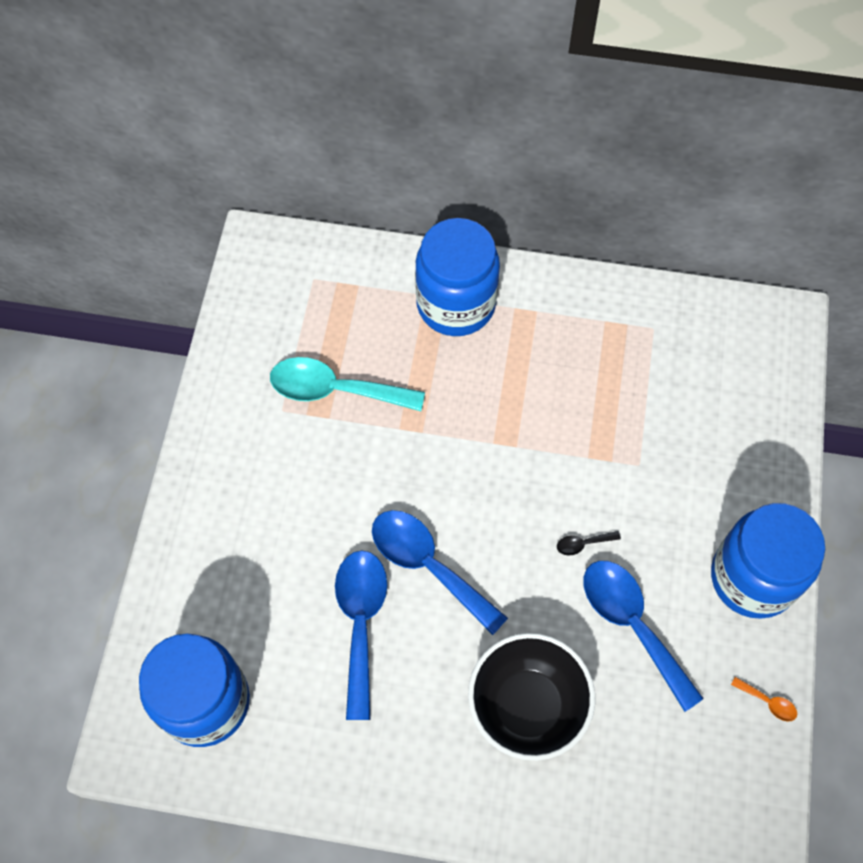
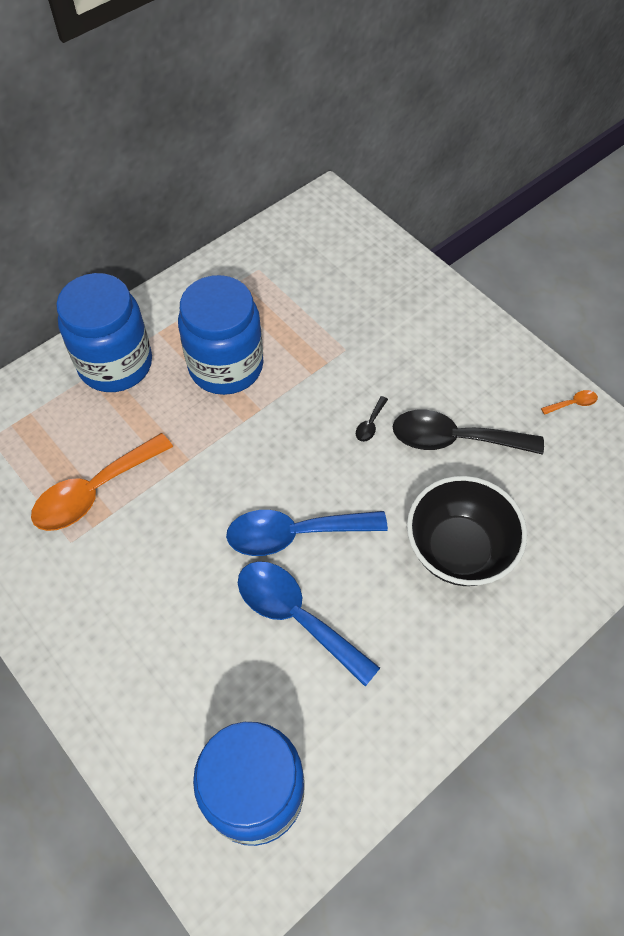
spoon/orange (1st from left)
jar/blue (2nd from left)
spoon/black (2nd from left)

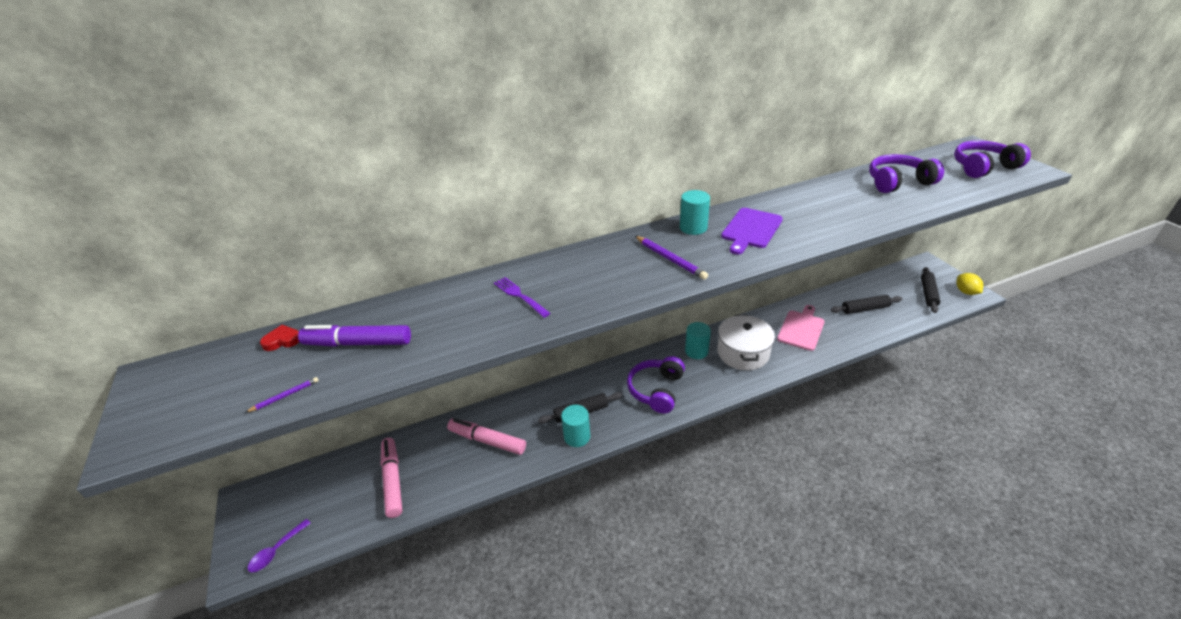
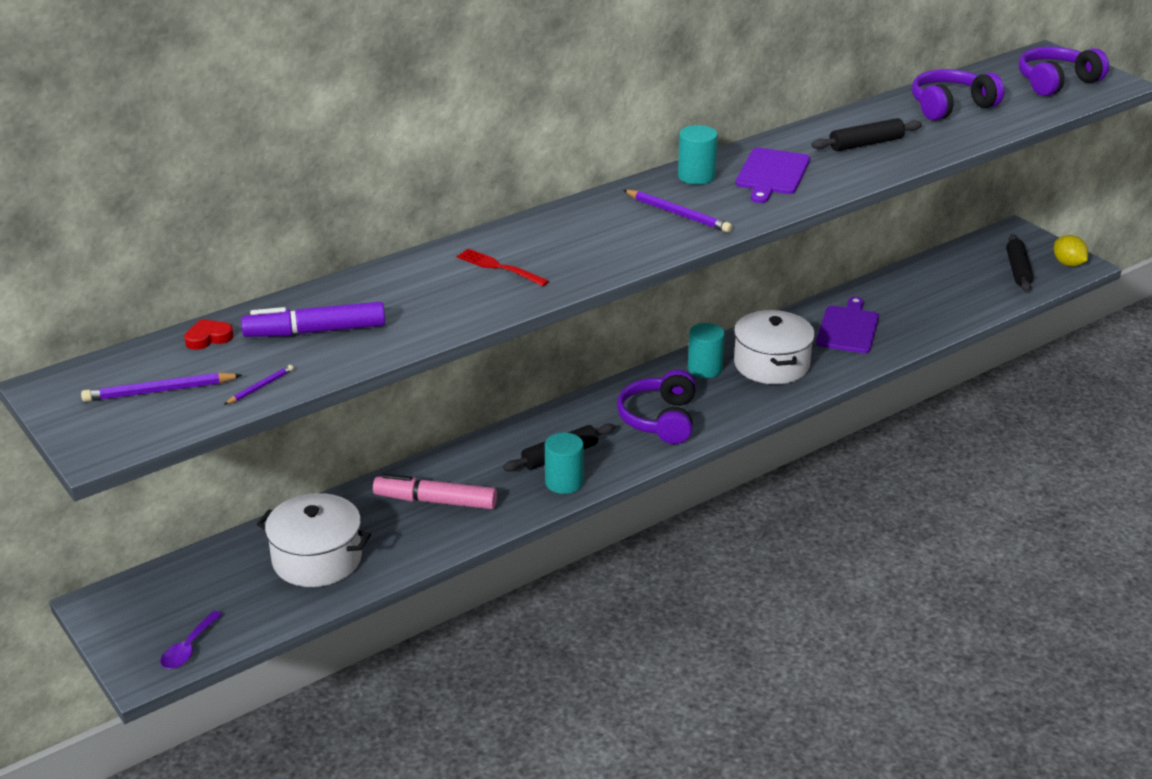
pencil/purple (1st from left)
pot/white (1st from left)
fork/red
rolling pin/black (2nd from left)
cutting board/purple (2nd from left)

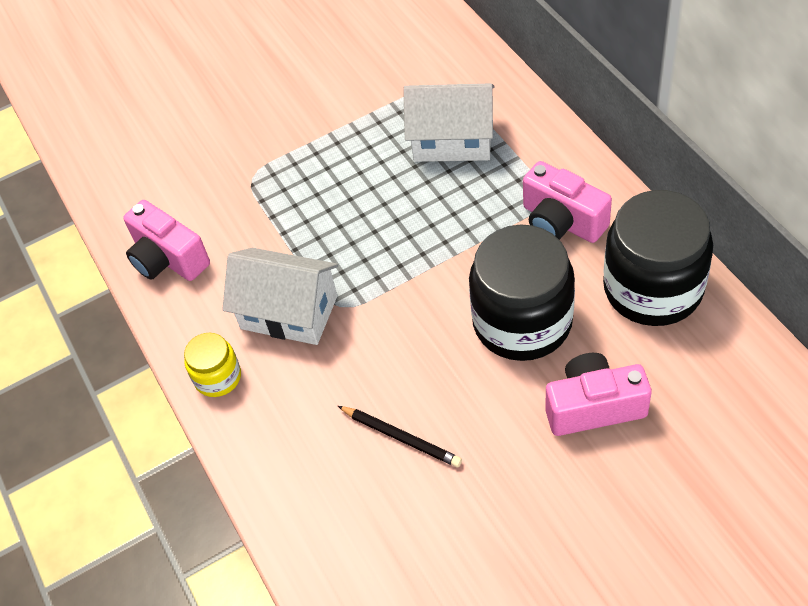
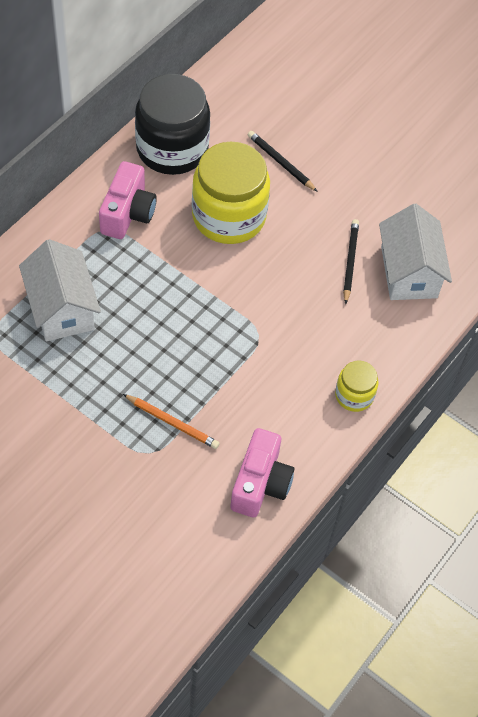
pencil/orange
jar/yellow (1st from left)
pencil/black (1st from left)
house/white (2nd from left)

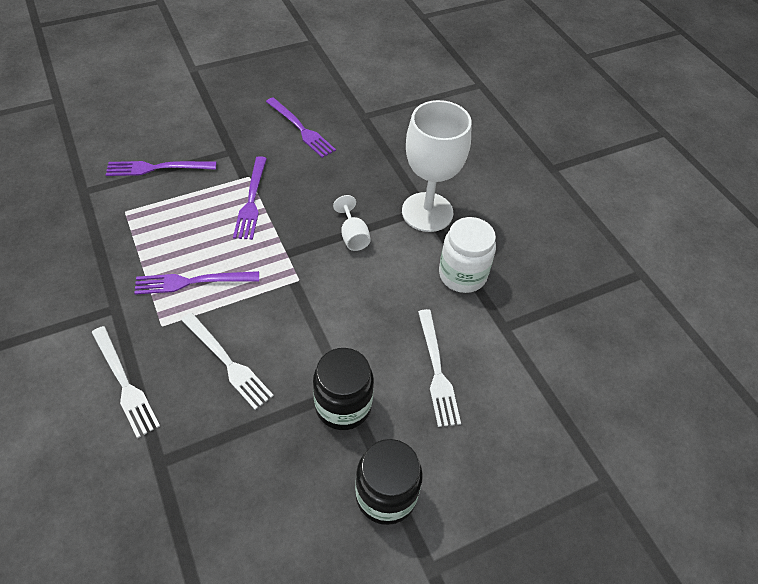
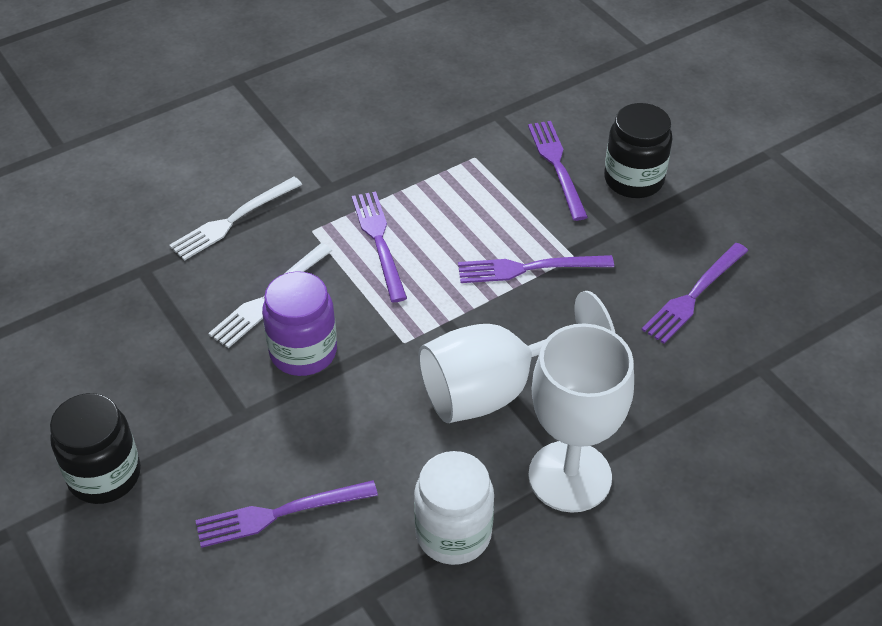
fork/purple (1st from left)
jar/purple
goblet/white (1st from left)
jar/black (2nd from left)

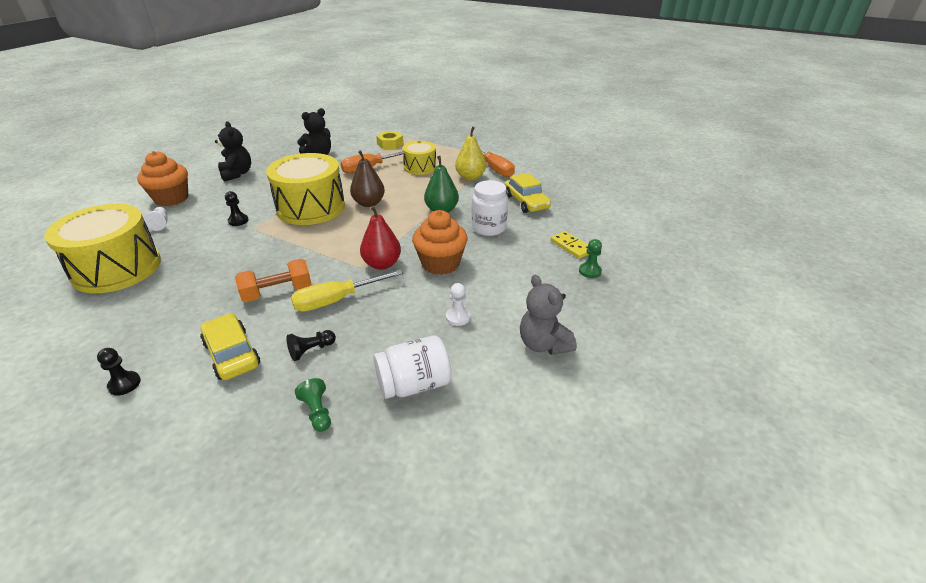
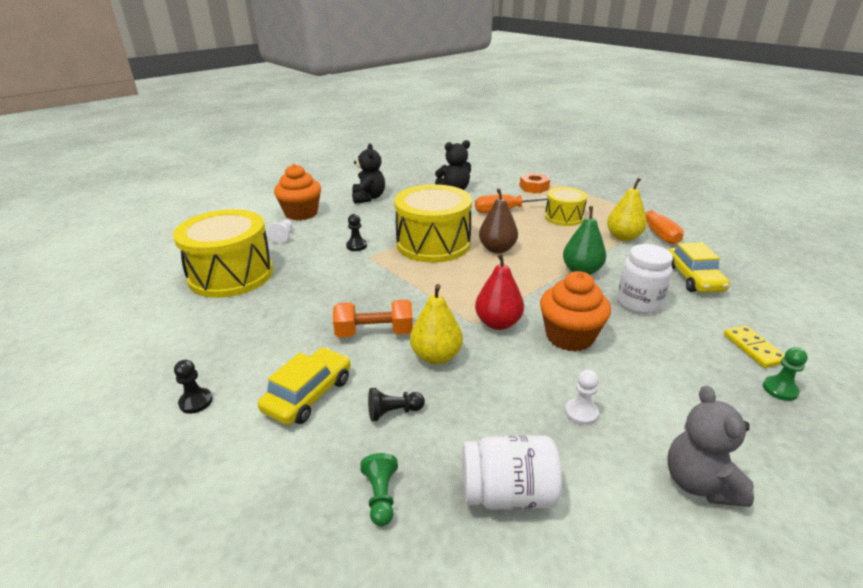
car/yellow (1st from left)
pear/yellow (1st from left)
nut/orange

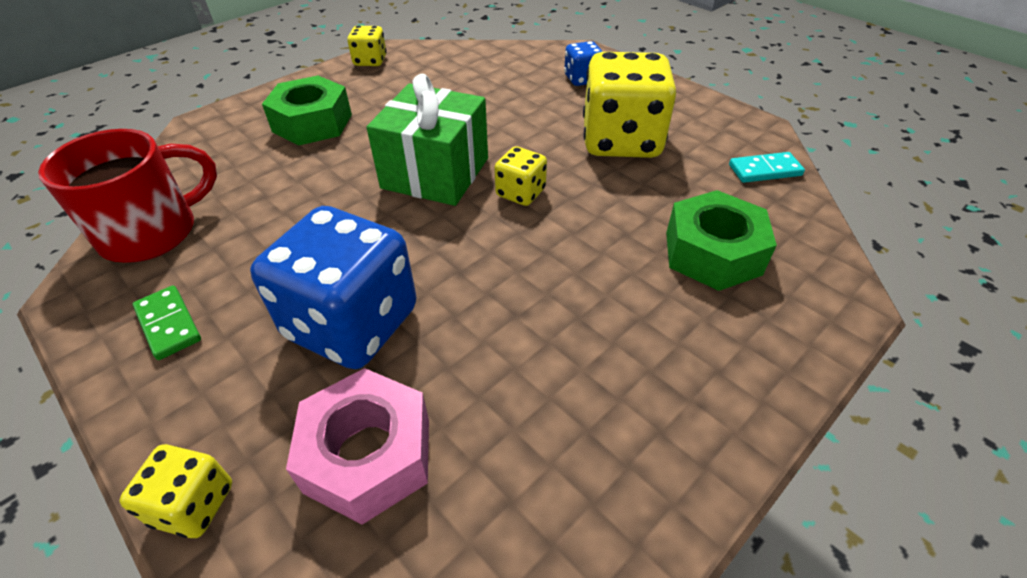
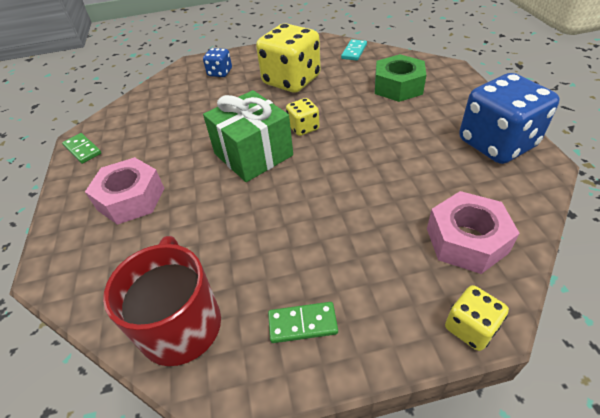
domino/green (1st from left)
nut/pink (1st from left)
dice/blue (2nd from left)

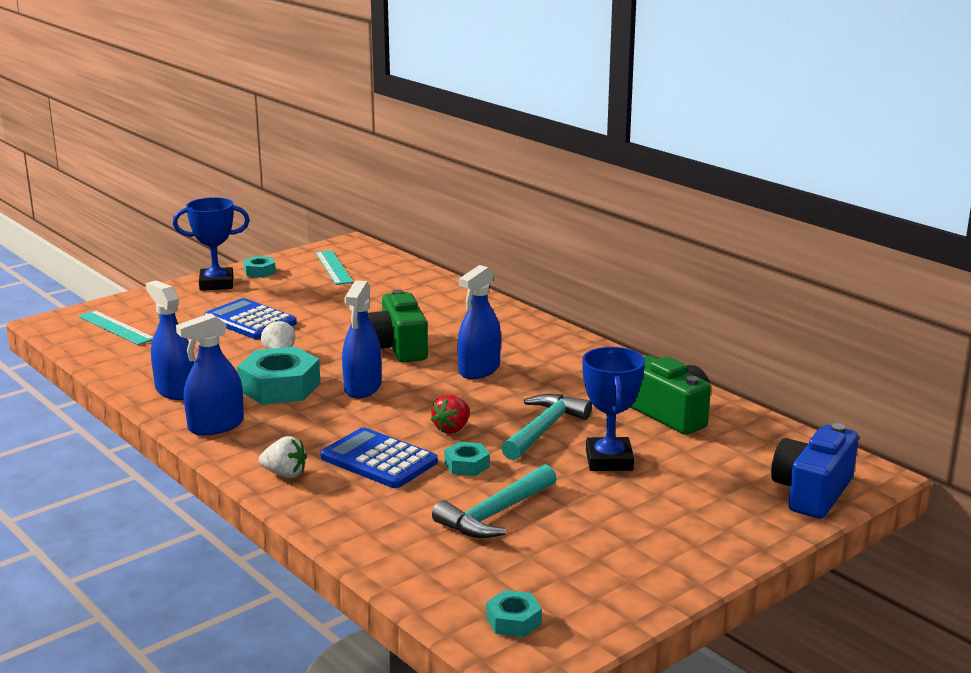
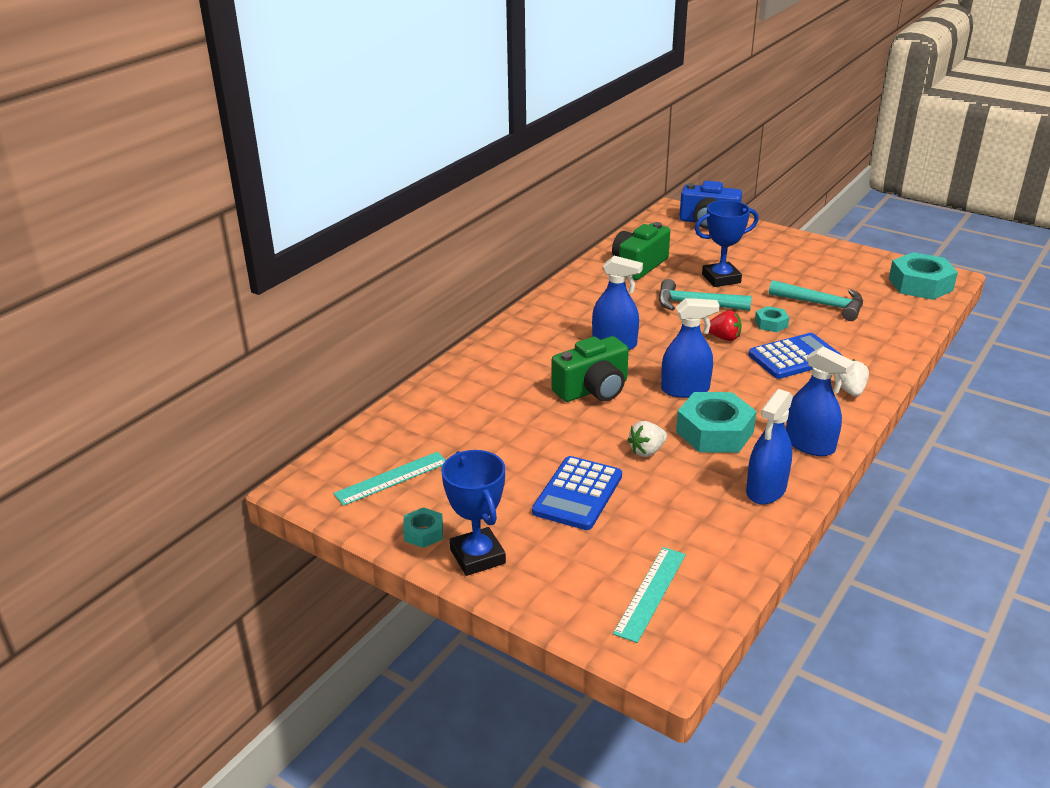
calculator/blue (2nd from left)
nut/turquoise (4th from left)

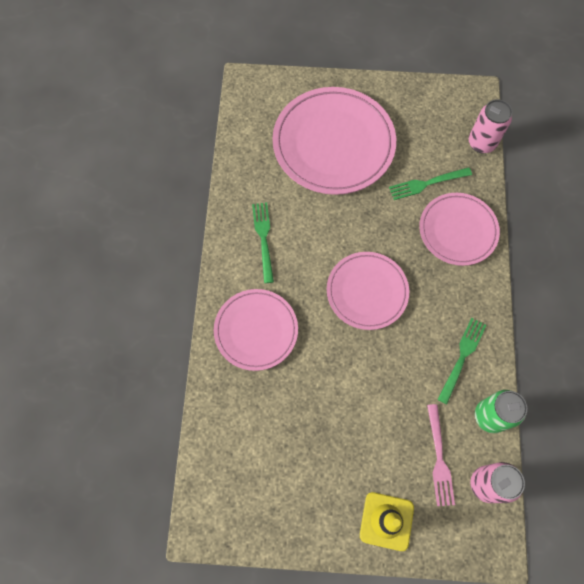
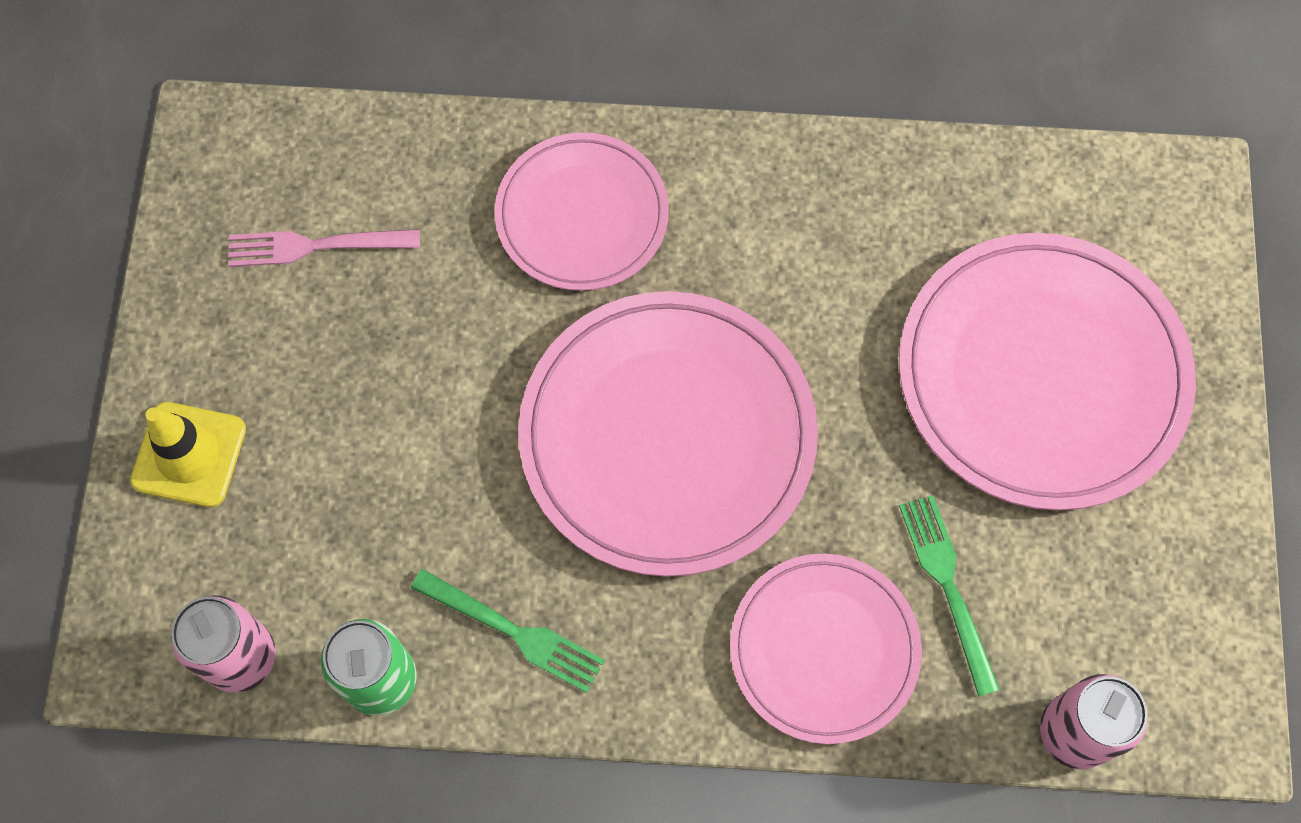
fork/pink
plate/pink (2nd from left)
fork/green (1st from left in the first image)

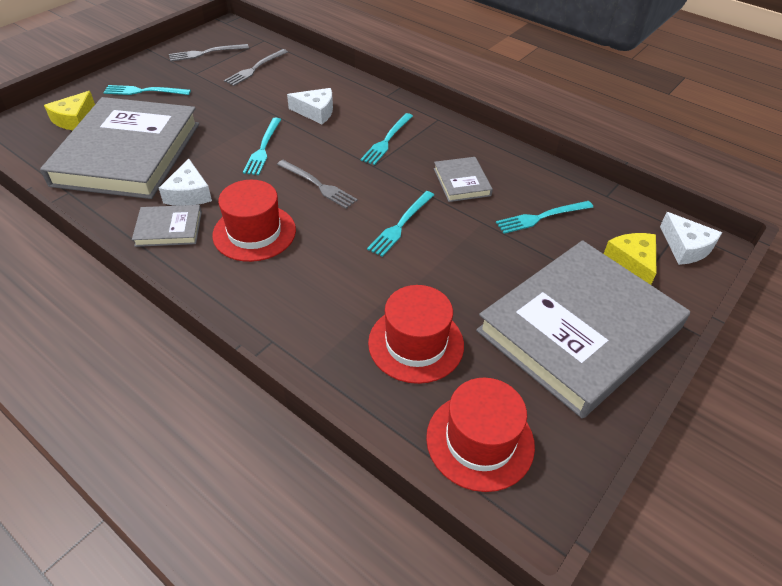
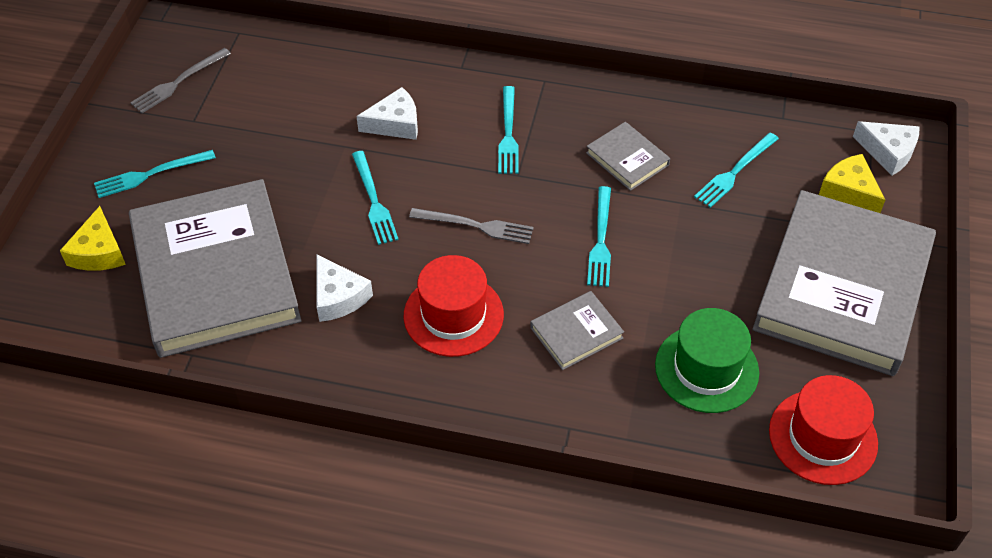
book/grey (2nd from left)
hat/green
fork/grey (2nd from left in the first image)

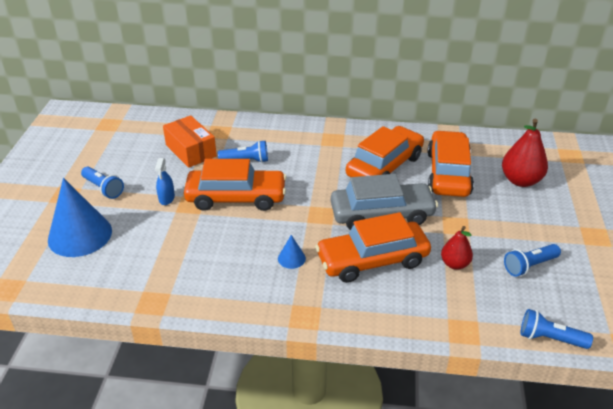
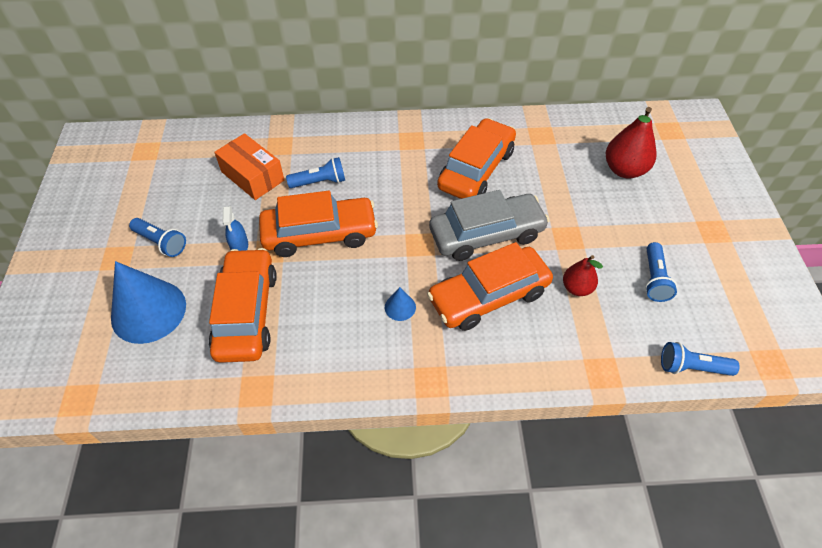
car/orange (1st from left)
flashlight/blue (3rd from left)

